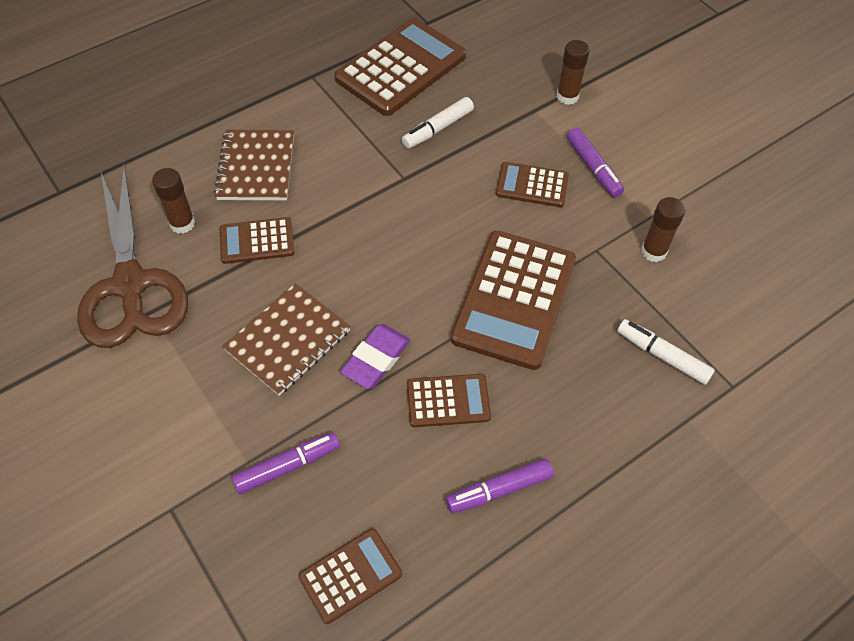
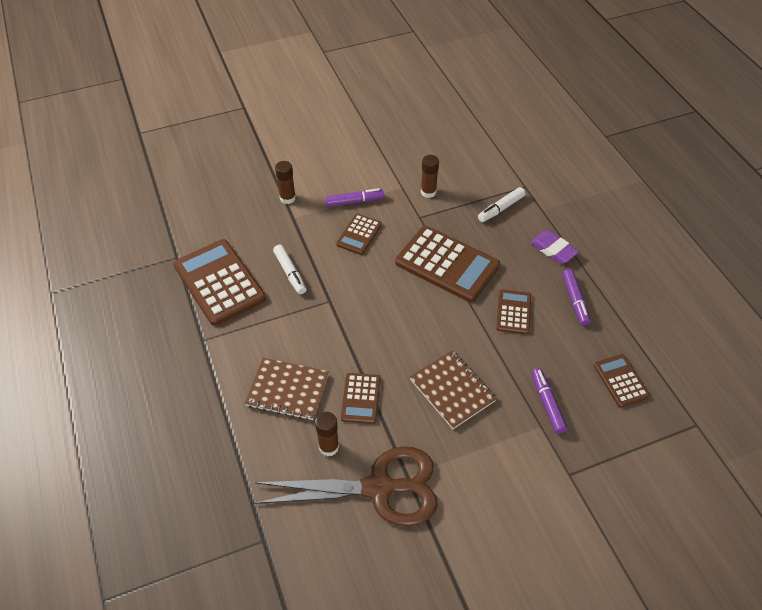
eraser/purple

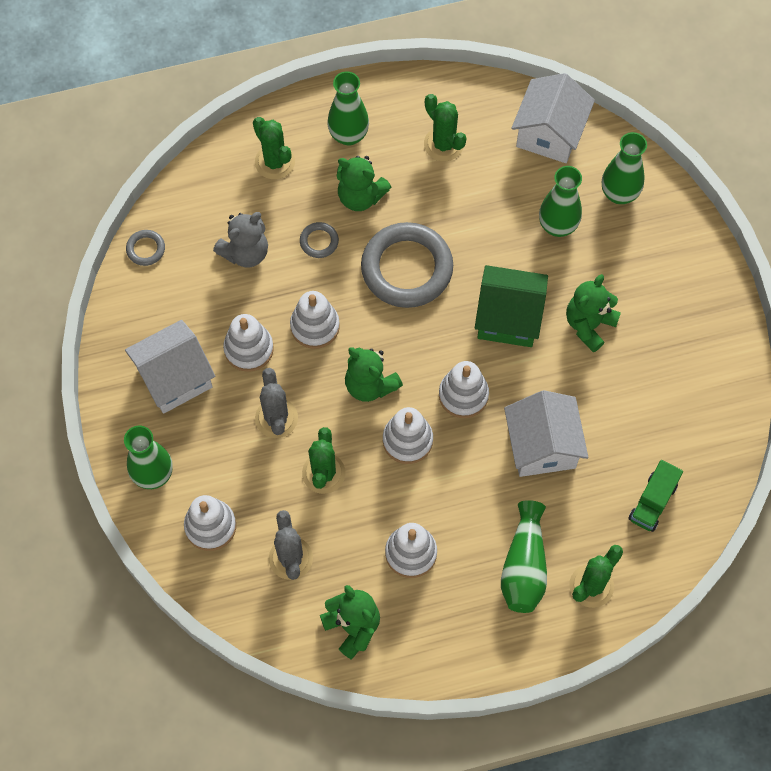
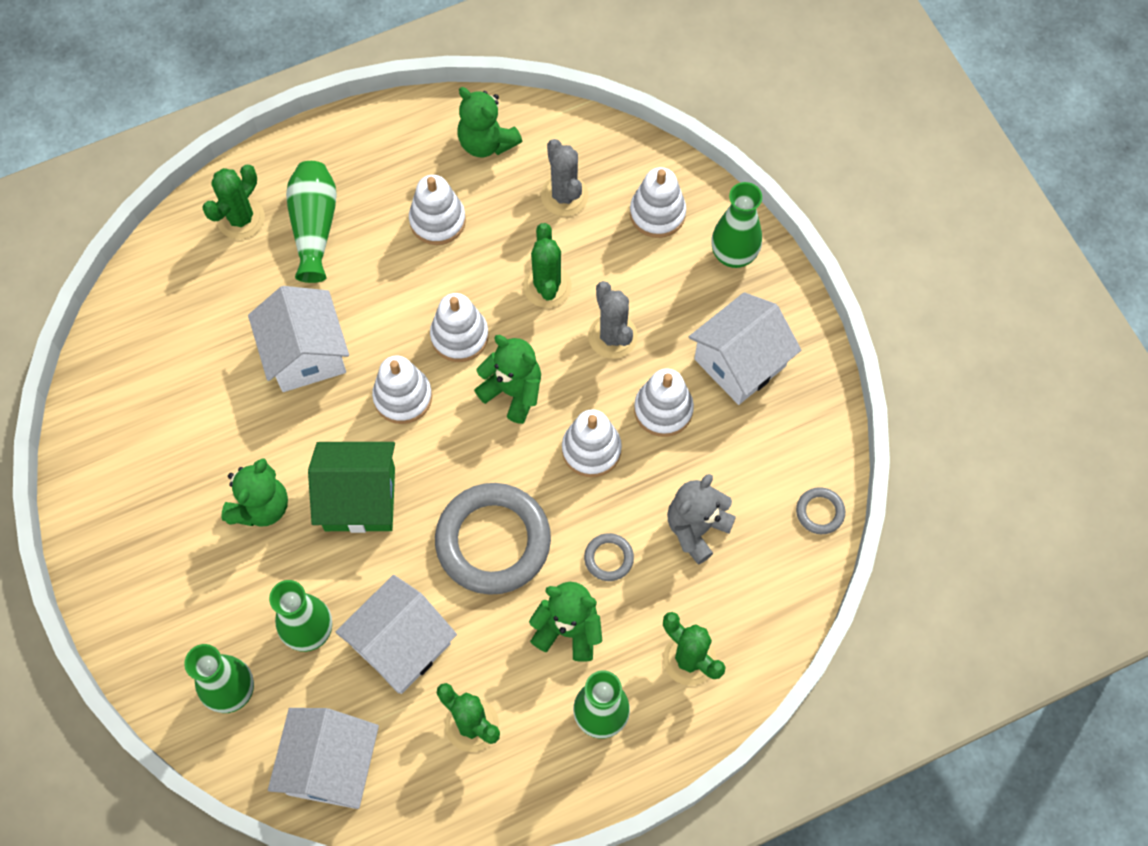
house/white (3rd from left)
truck/green

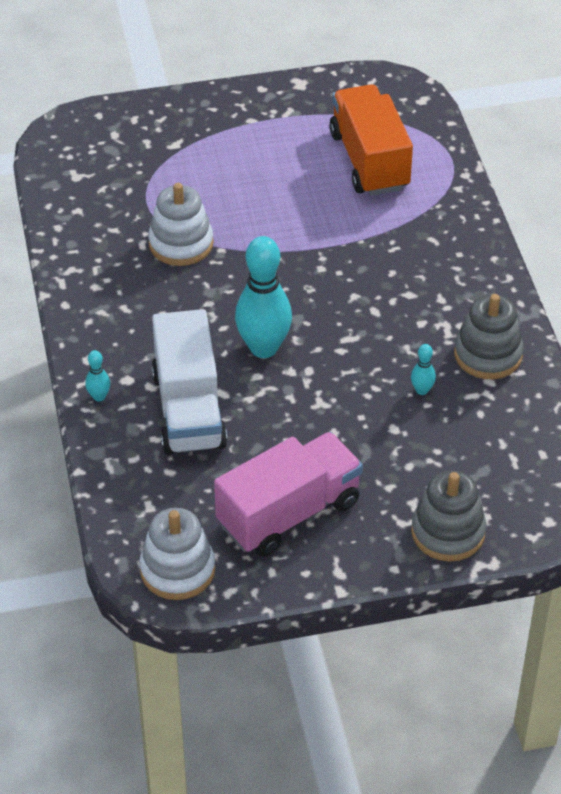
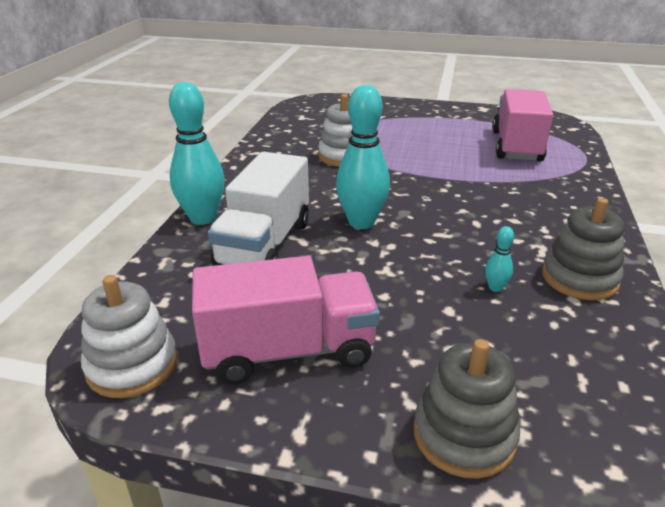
bowling pin/turquoise (1st from left)
truck/pink (2nd from left)

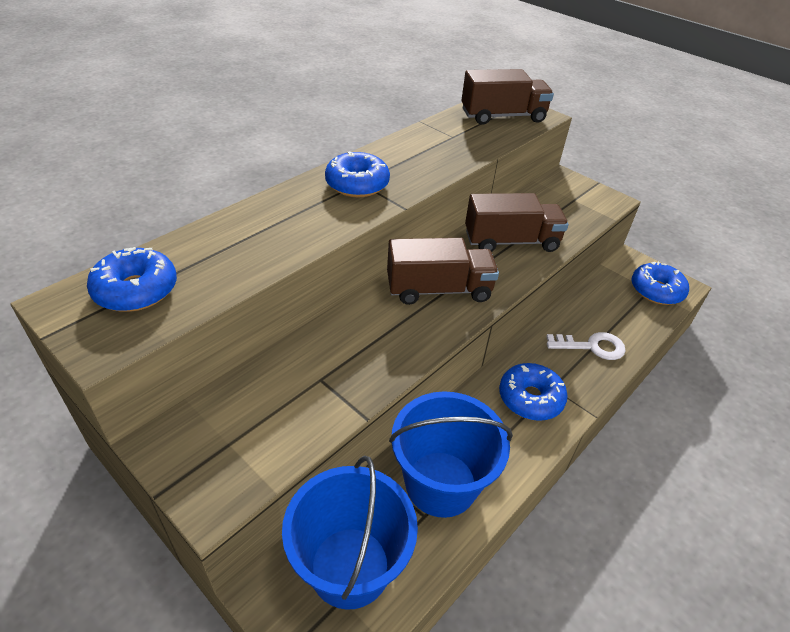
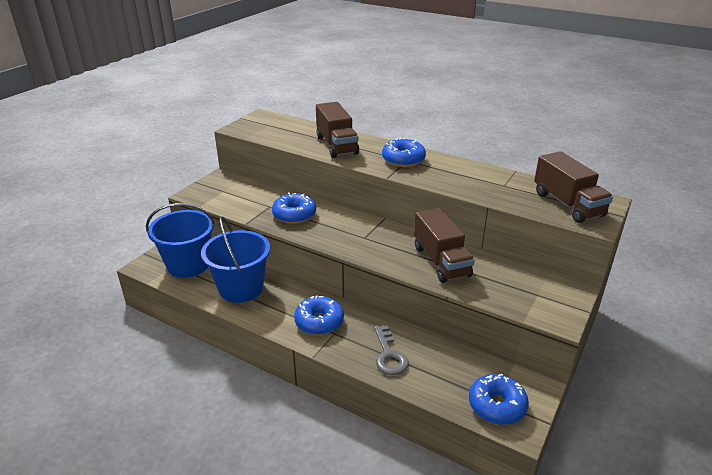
donut/blue (1st from left)
truck/brown (1st from left)
key/grey

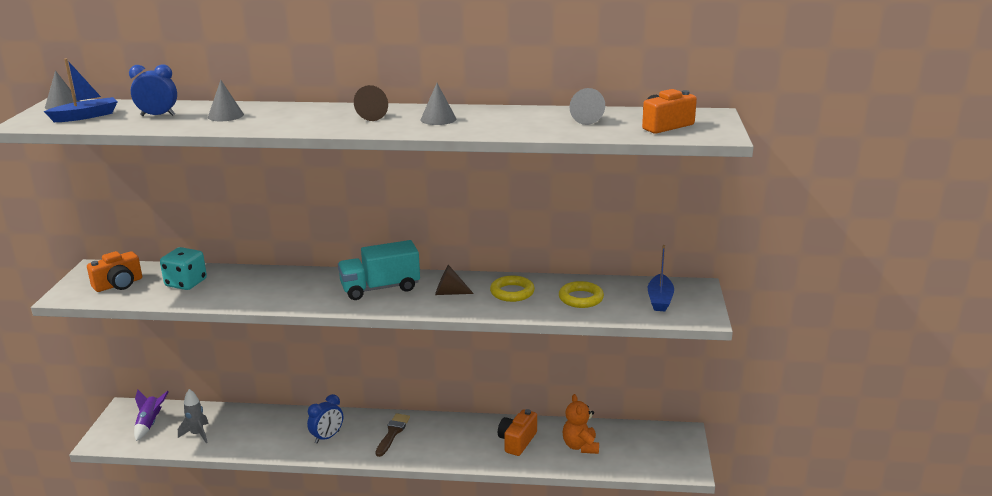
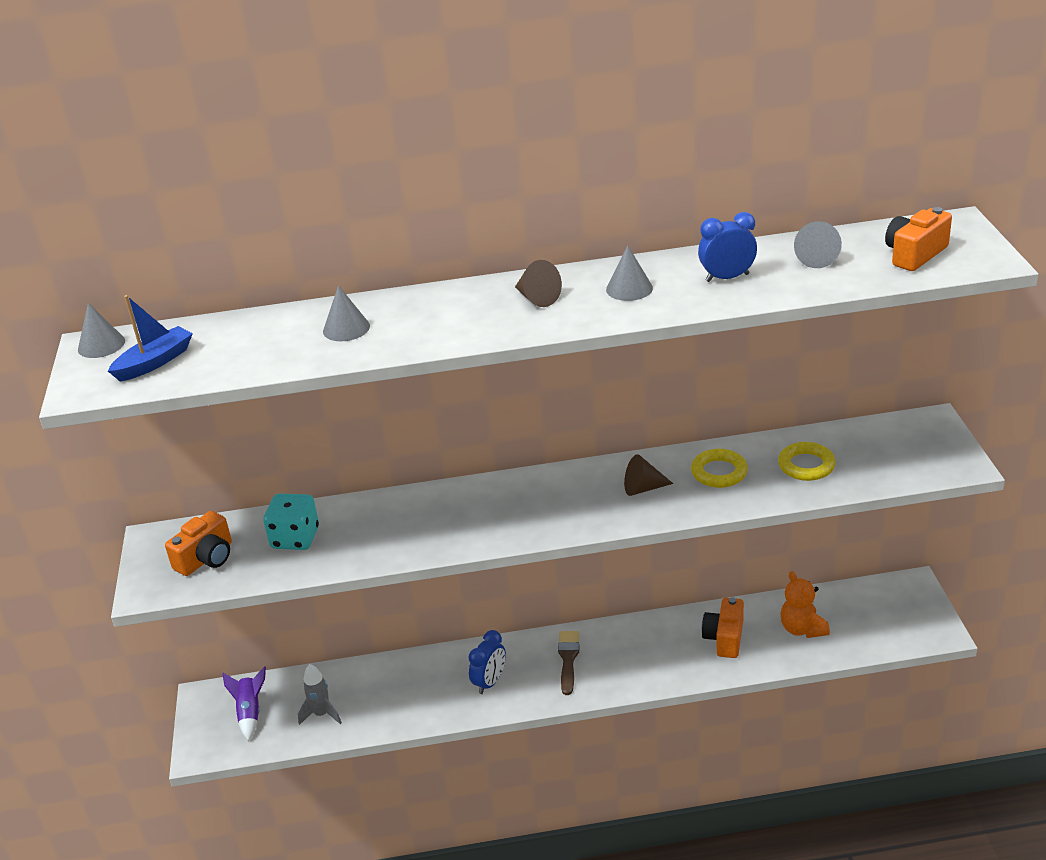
clock/blue (2nd from left)
truck/turquoise
boat/blue (2nd from left in the first image)

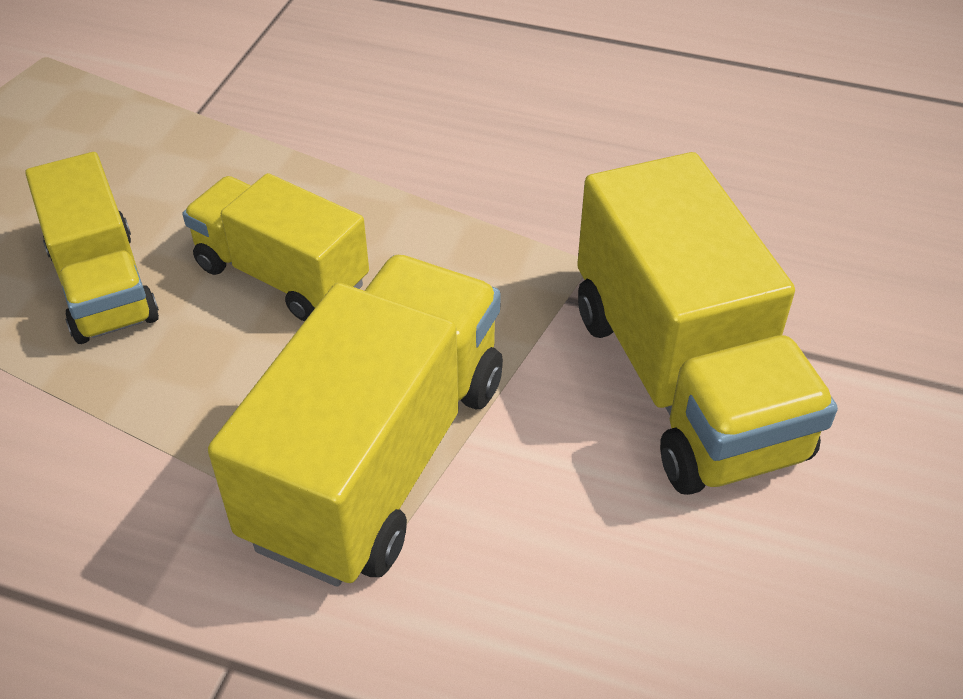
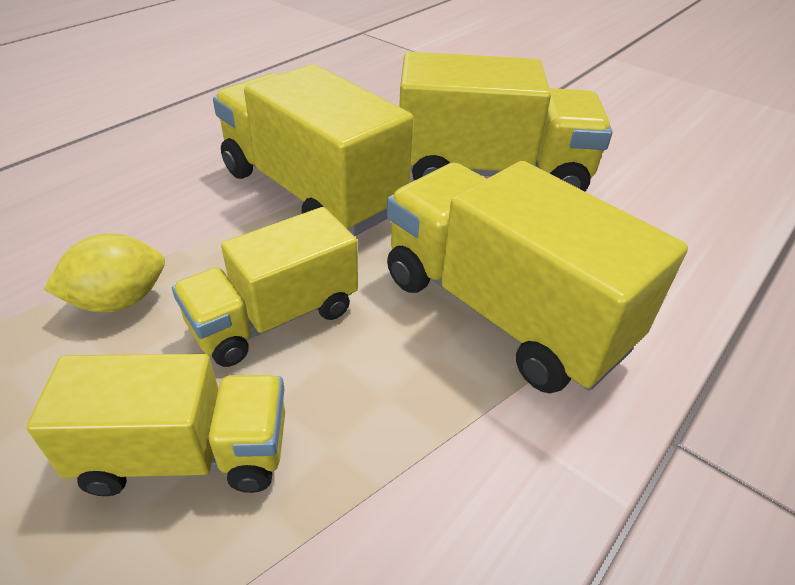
lemon/yellow
truck/yellow (3rd from left)

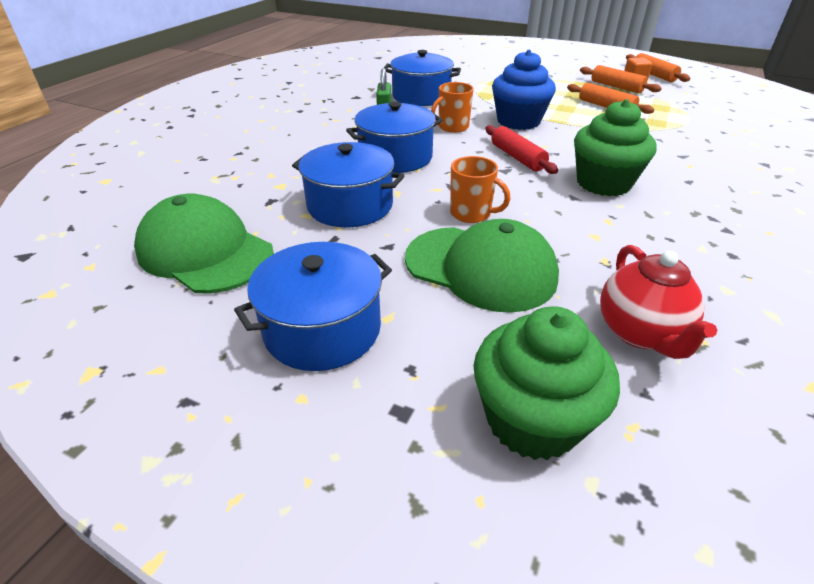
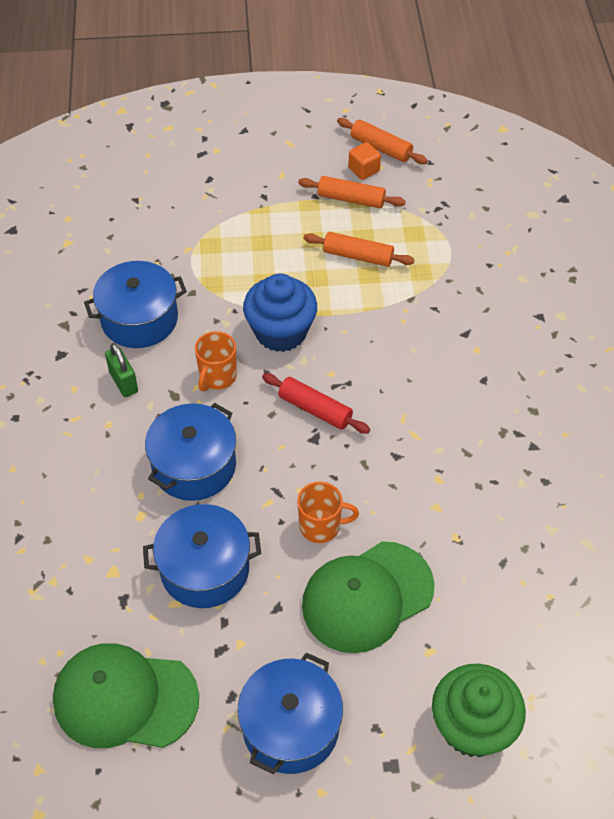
cap/green (2nd from left)
cupcake/green (2nd from left in the first image)
teapot/red

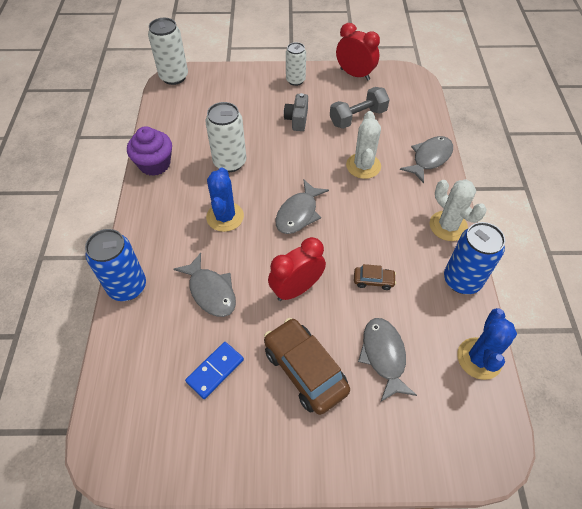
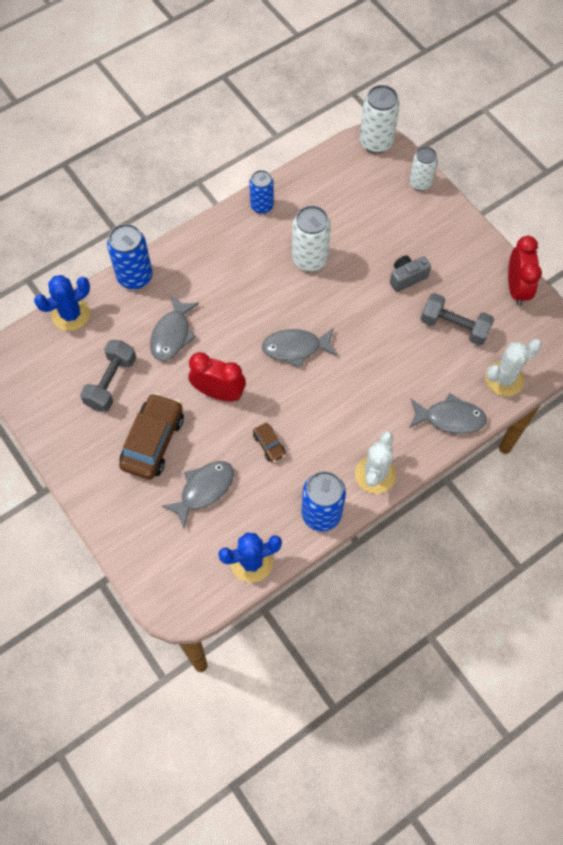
cactus/blue (1st from left)
dumbbell/grey (1st from left)
can/blue (2nd from left)
can/white (3rd from left)
cactus/white (2nd from left)

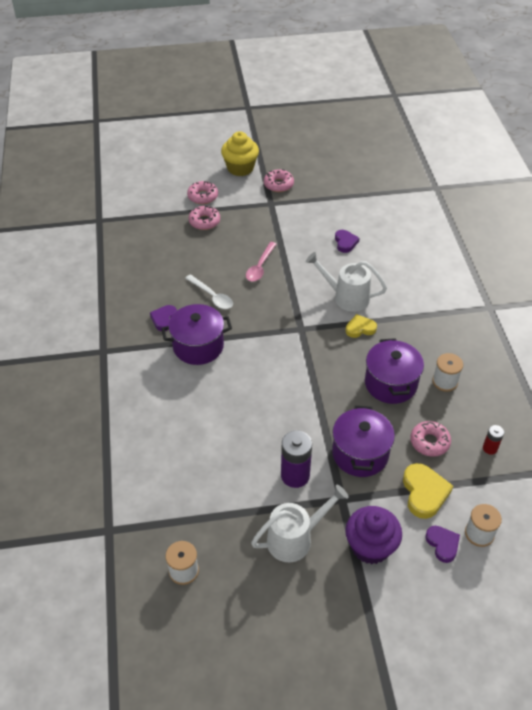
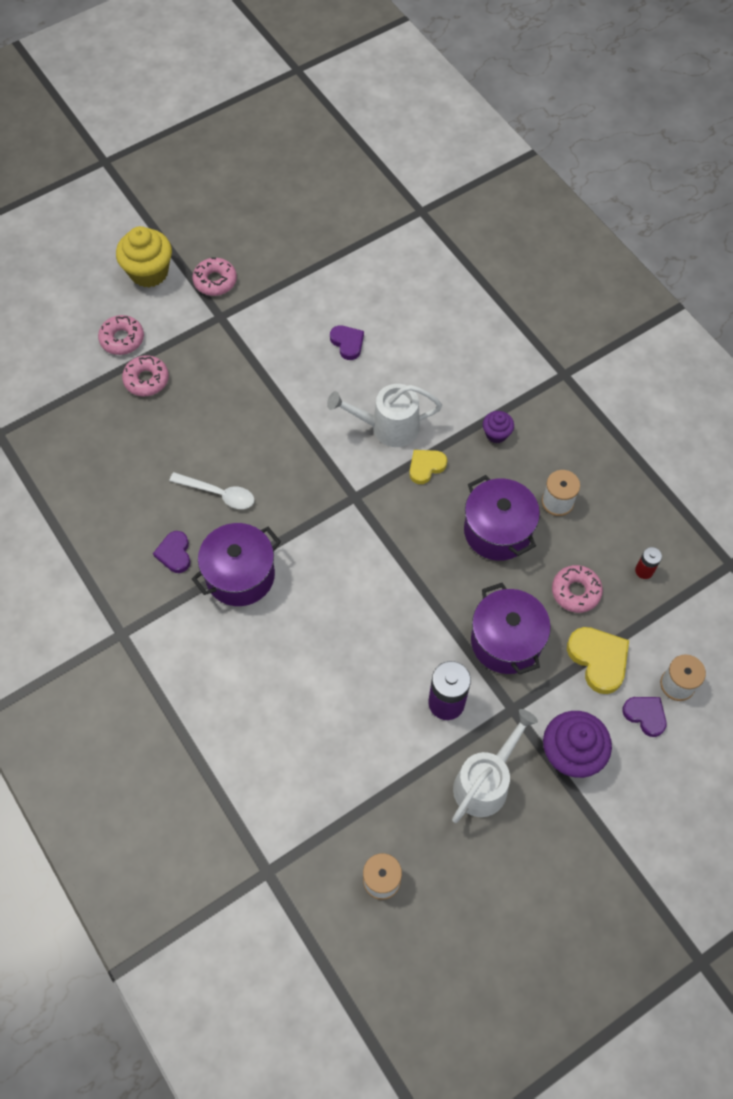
cupcake/purple (1st from left)
spoon/pink

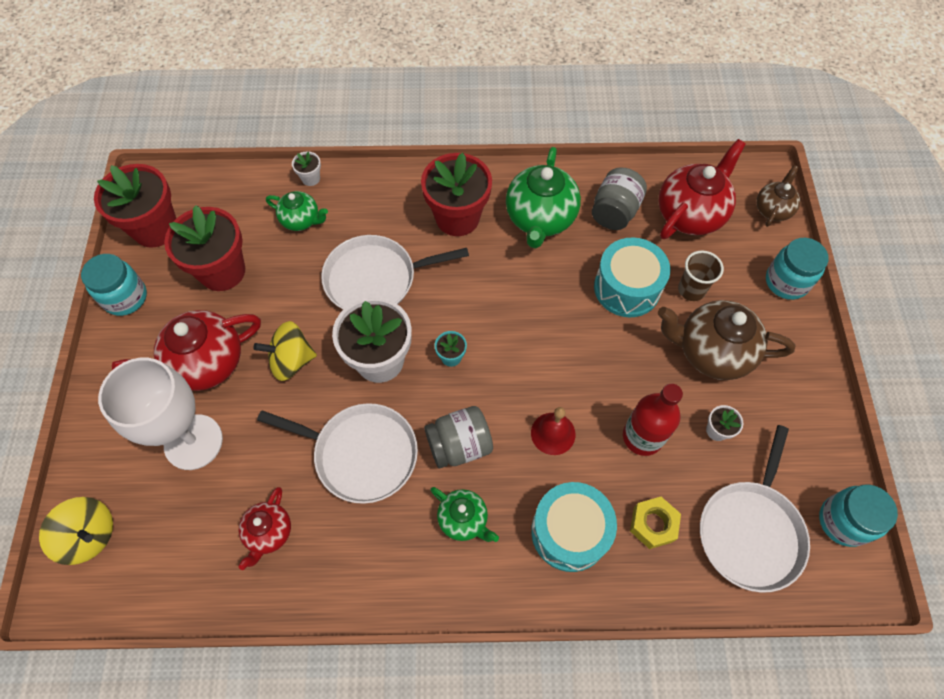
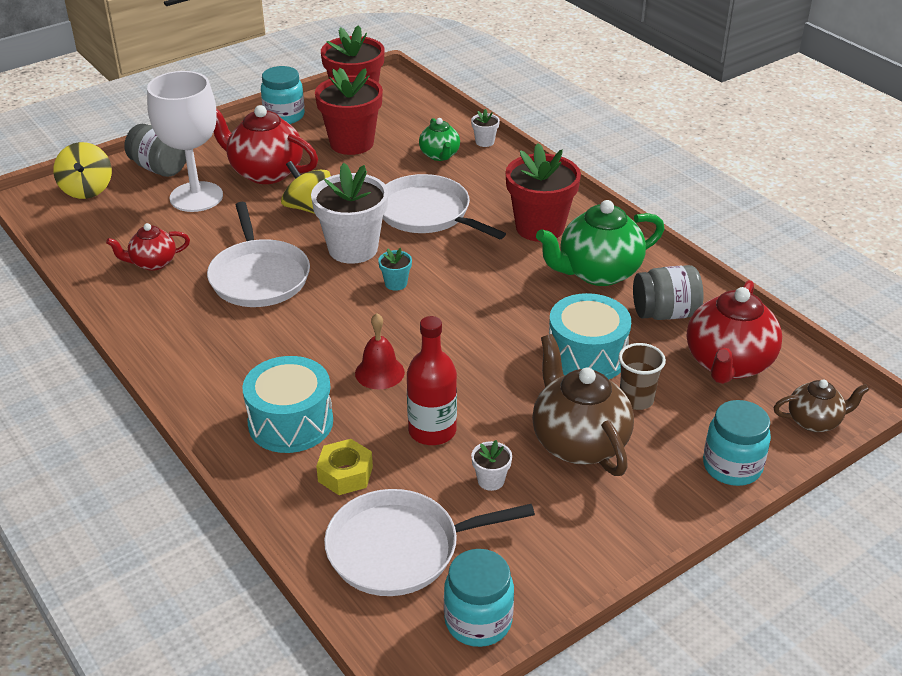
jar/grey (1st from left)
teapot/red (3rd from left)
teapot/green (2nd from left in the first image)

